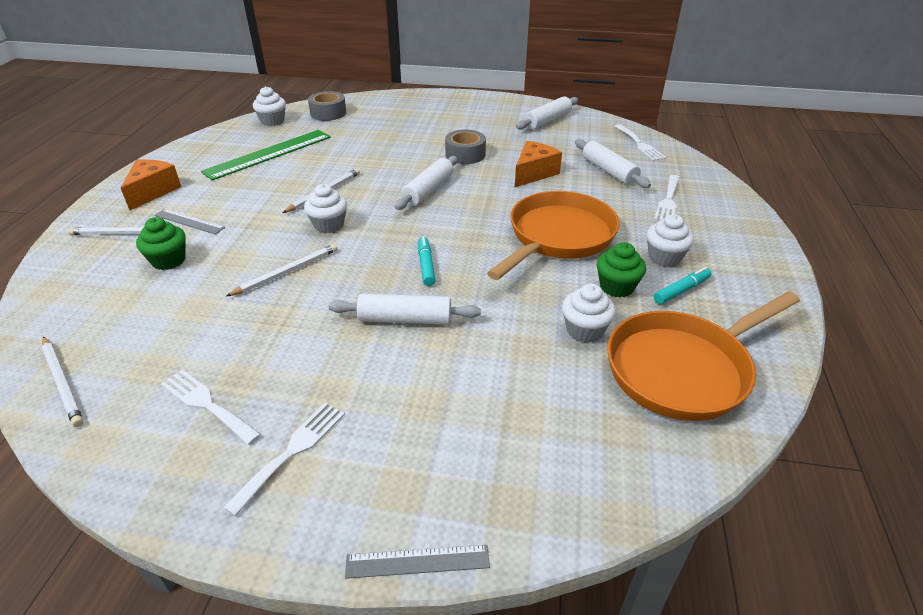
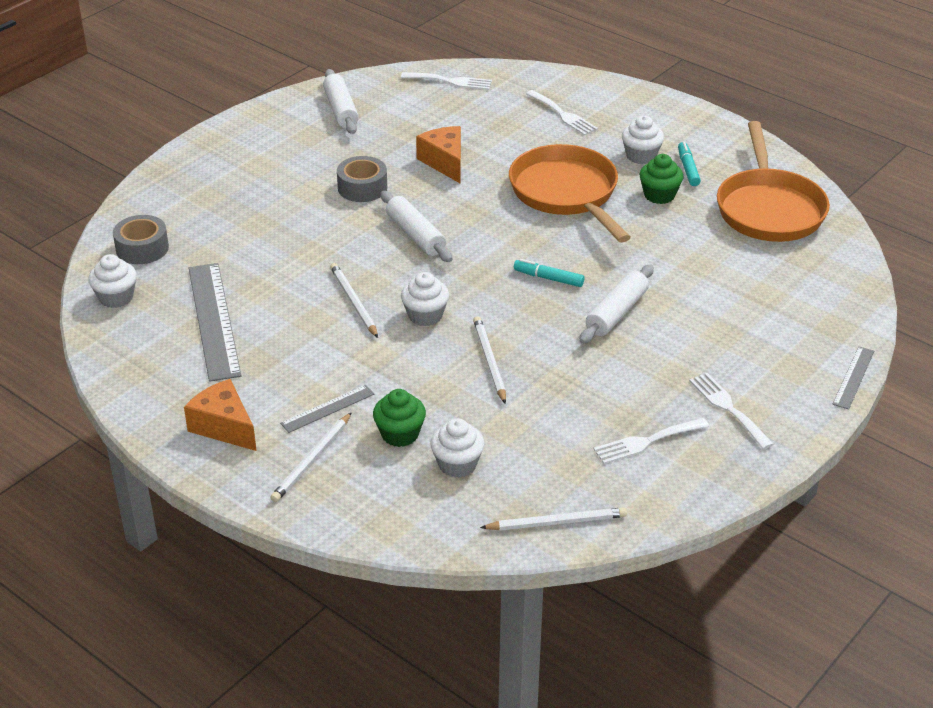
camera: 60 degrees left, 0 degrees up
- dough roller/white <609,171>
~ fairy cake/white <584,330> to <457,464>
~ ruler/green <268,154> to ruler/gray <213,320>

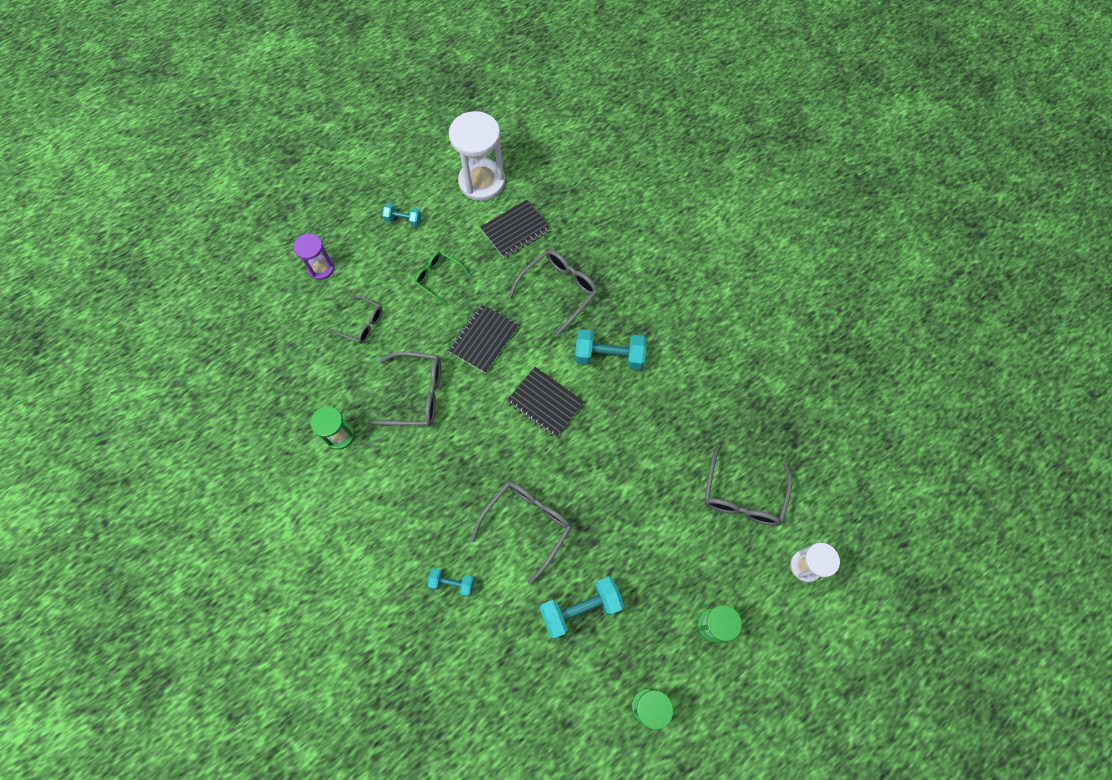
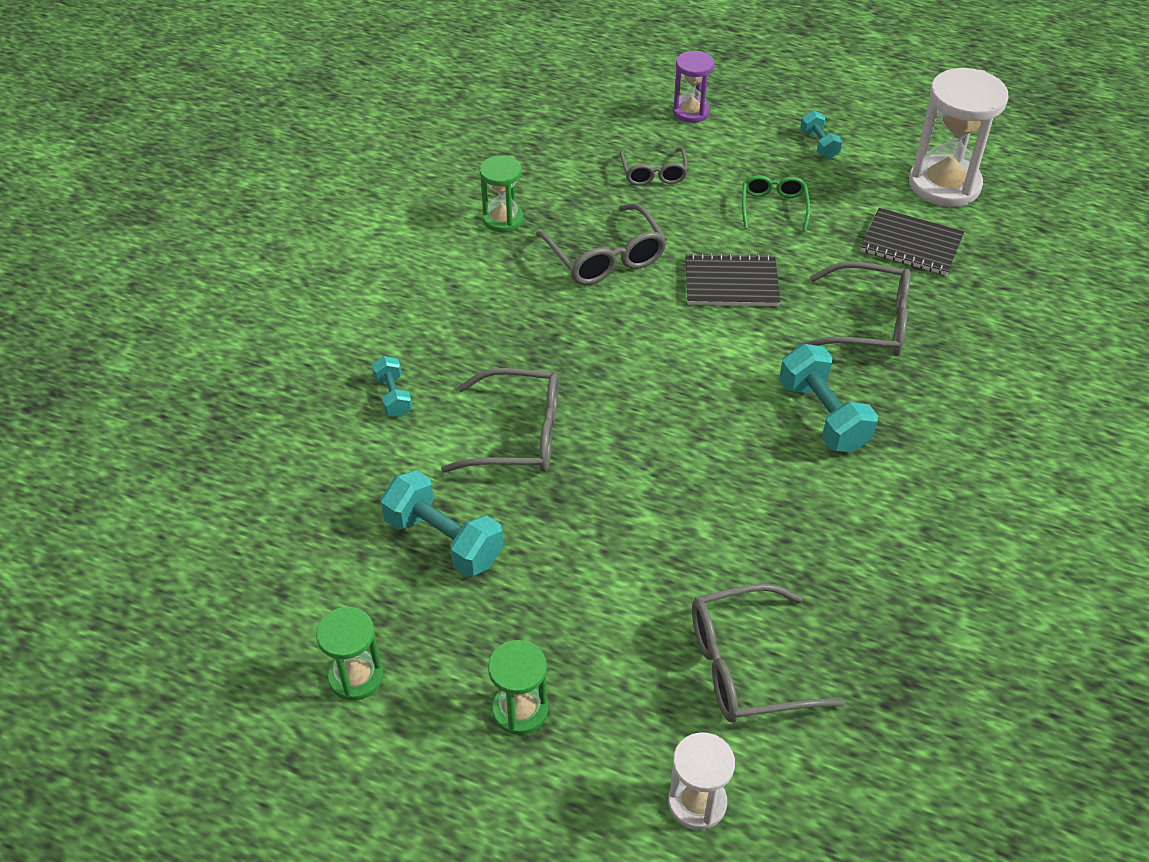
camera: 60 degrees right, 20 degrees down
- notebook/black <545,402>

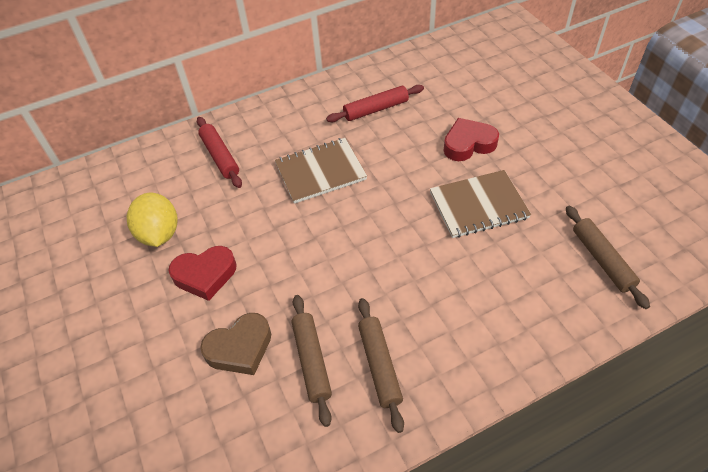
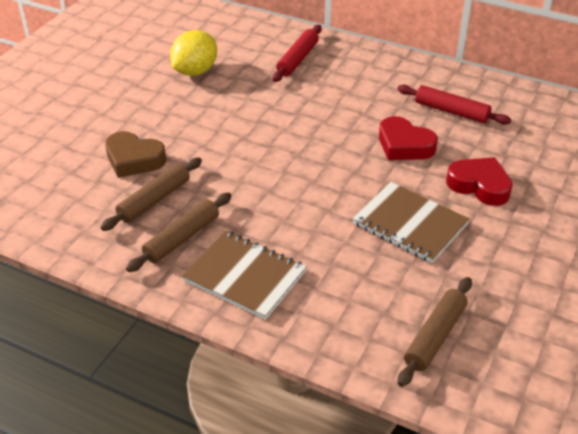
camera: 50 degrees right, 10 degrees down
~ heart/crimson <205,275> to <404,145>
~ notebook/russet <320,172> to <244,276>

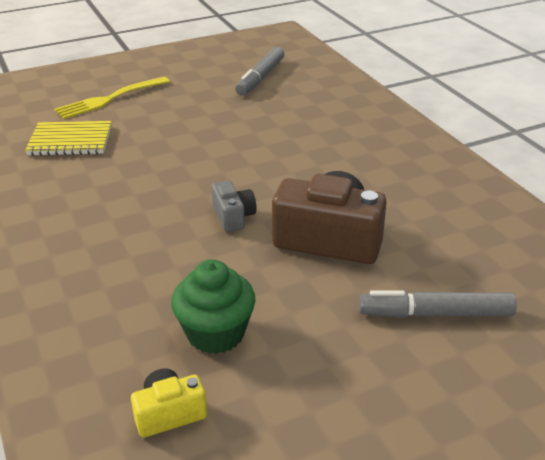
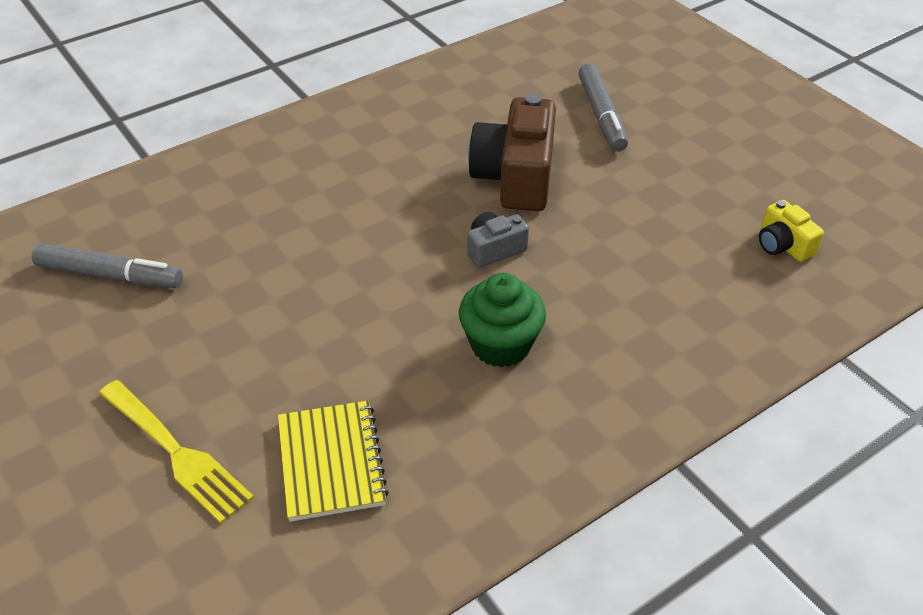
camera: 100 degrees left, 10 degrees up
~ fairy cake/green <215,333> to <500,345>

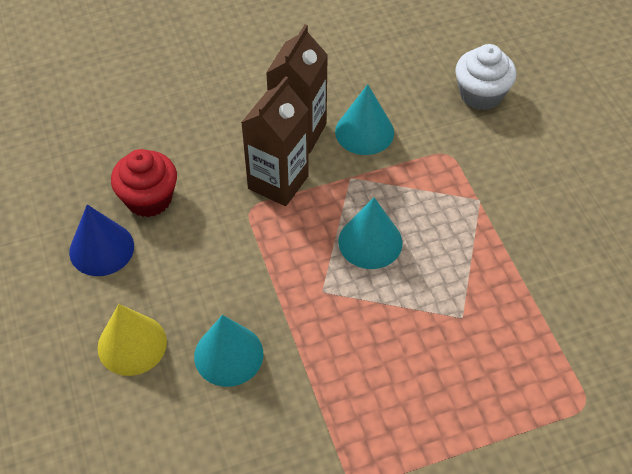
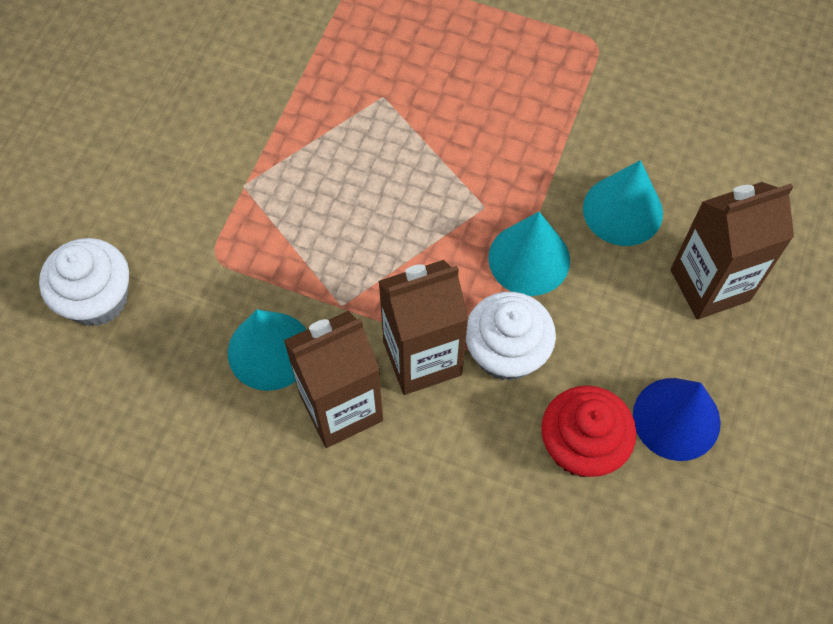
camera: 140 degrees left, 10 degrees up
+ fairy cake/white <506,352>
~ solid cone/turquoise <370,242> to <529,259>
~ solid cone/bright yellow <132,344> to milk carton/russet <710,285>

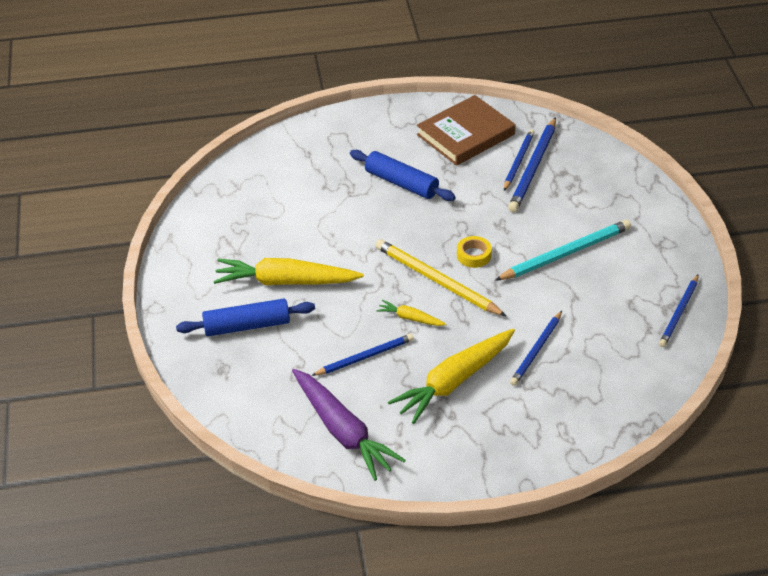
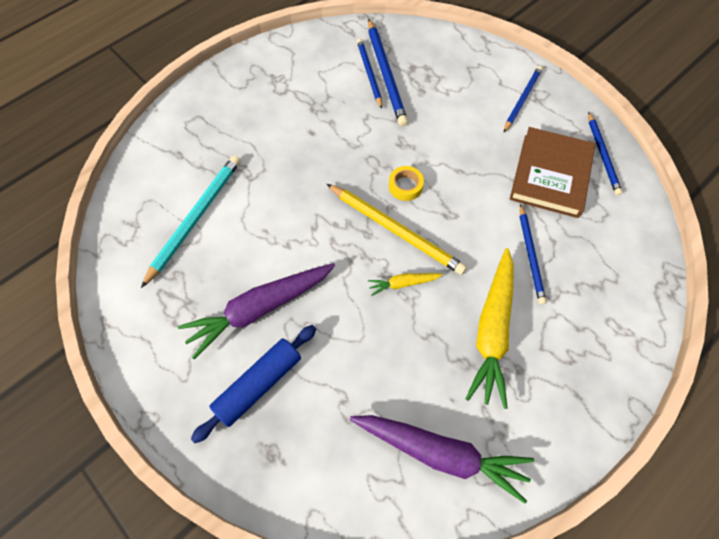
camera: 35 degrees left, 20 degrees up
- dough roller/cobalt <401,183>
~ lead pencil/cobalt <364,357> to <522,100>
~ hardback/russet <465,134> to <550,175>
~ lead pencil/turquoise <565,254> to <195,219>
~ root vegetable/bright yellow <285,281> to root vegetable/royal purple <260,309>
~ lead pencil/bright yellow <437,281> = <395,230> 150 degrees counterclockwise

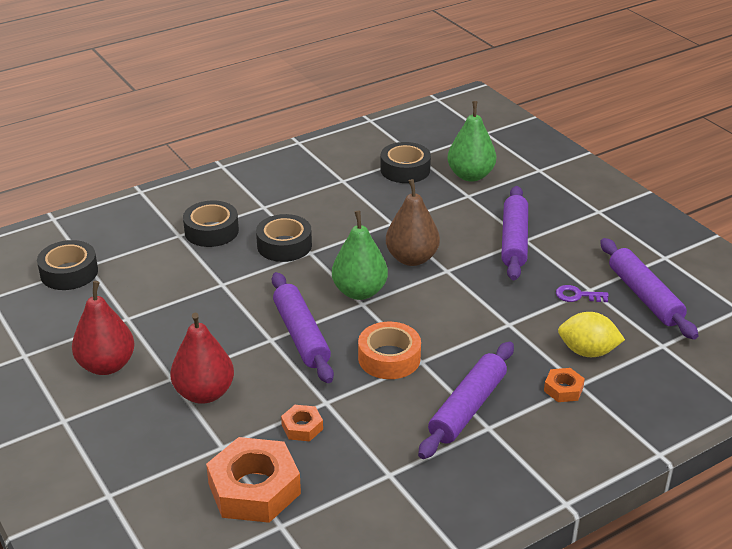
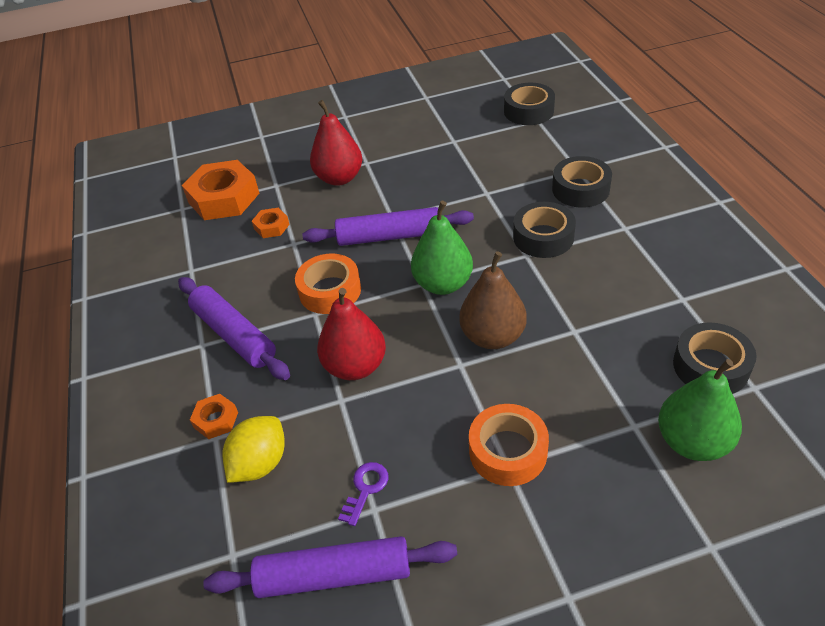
camera: 110 degrees right, 10 degrees up
~ pear fruit/crimson <106,365> to <355,366>
~ dough roller/royal purple <514,240> to roll of tape/orange <508,451>

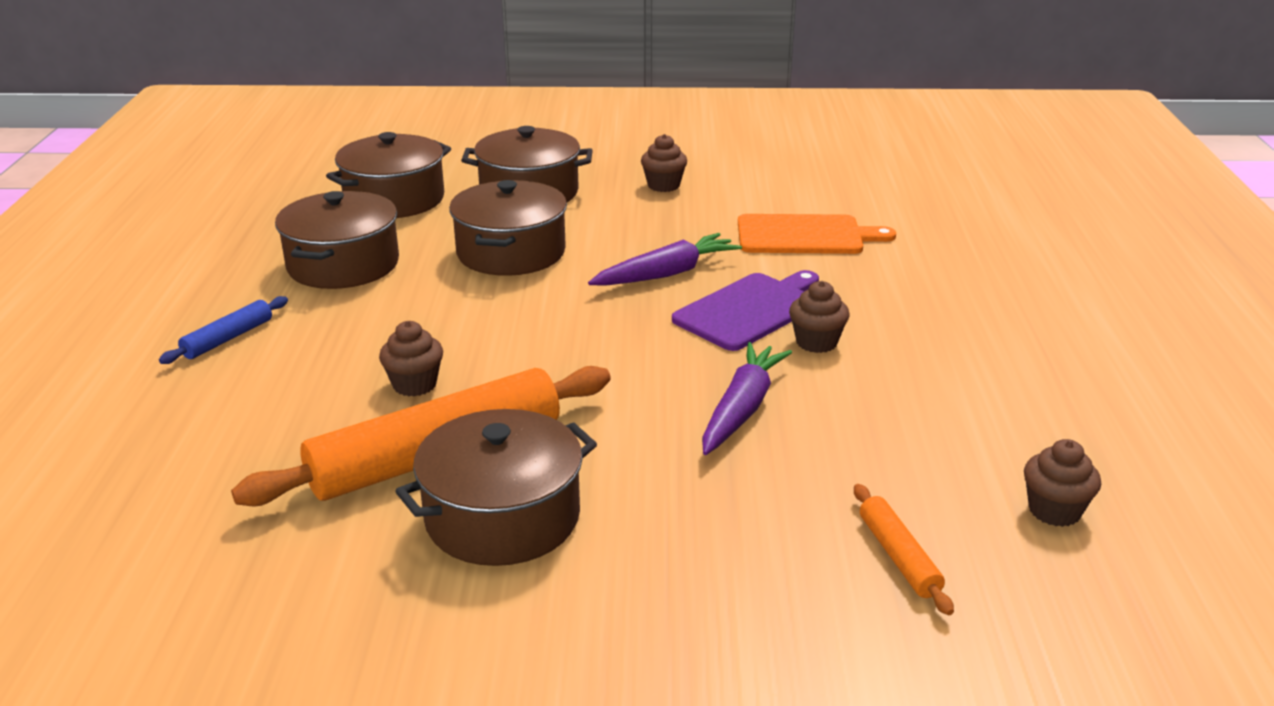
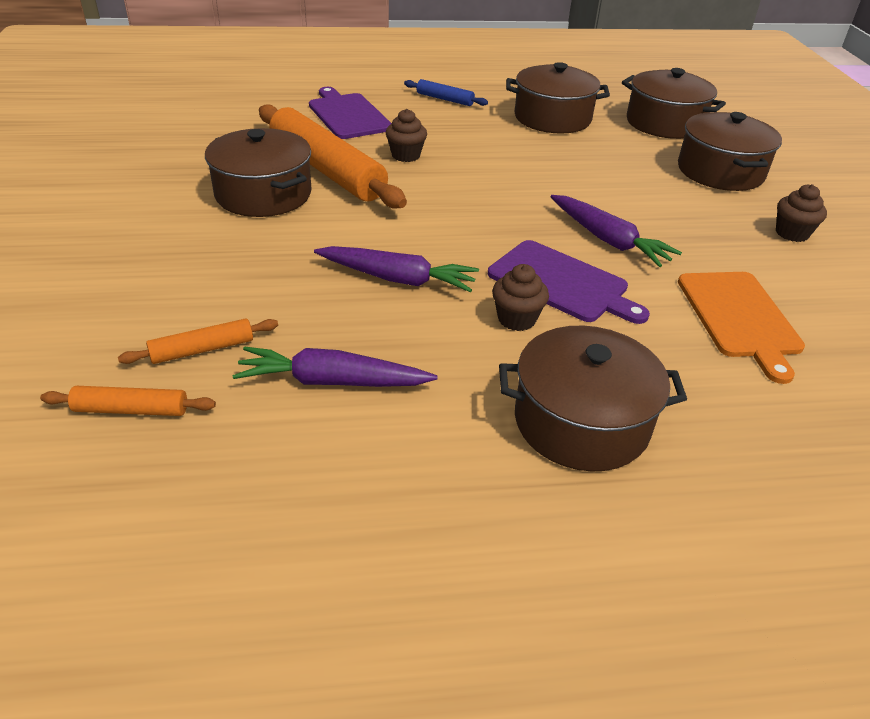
camera: 80 degrees right, 10 degrees up
- fairy cake/russet <1054,510>
+ dough roller/orange <131,410>
+ root vegetable/royal purple <332,381>
+ chopping board/royal purple <348,115>
~ stockpot/russet <511,252> to <581,422>

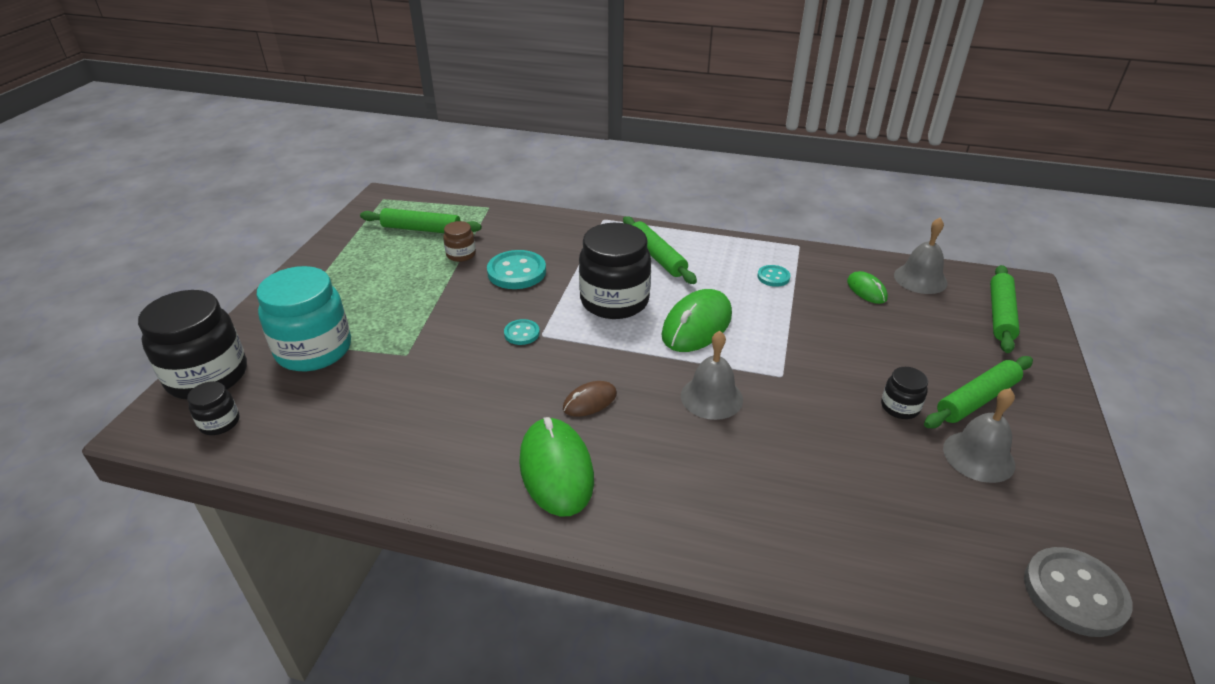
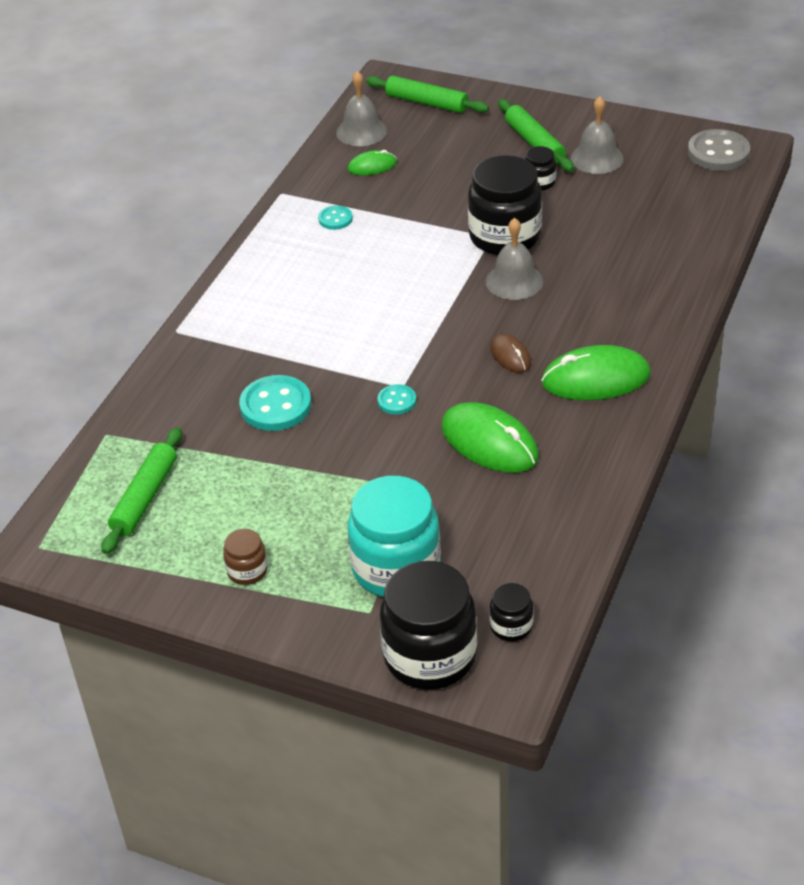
camera: 80 degrees left, 5 degrees up
- dough roller/green <657,256>
~ preserve jar/russet <461,254> to <247,571>
~ preserve jar/black <614,301> to <505,236>
~ mouse/green <697,325> to <489,442>

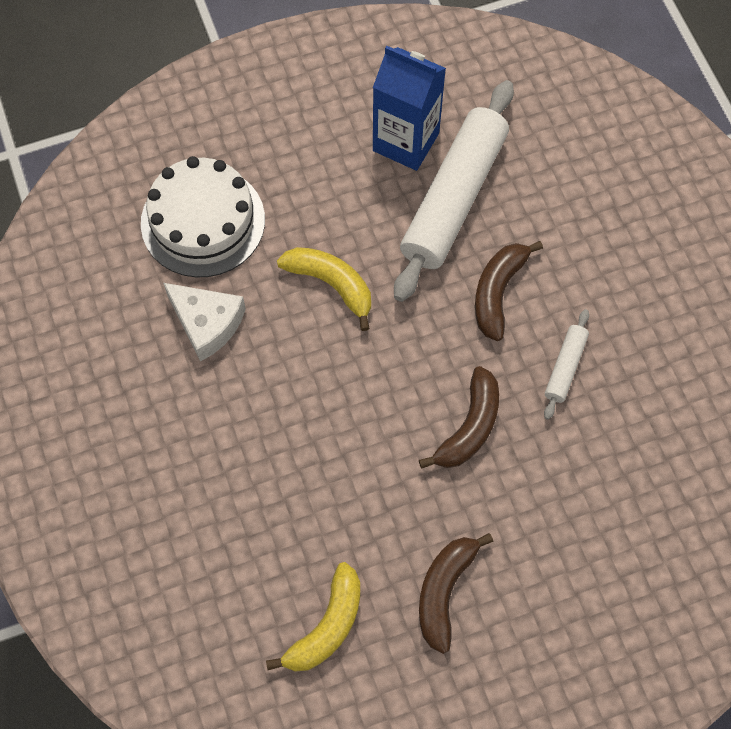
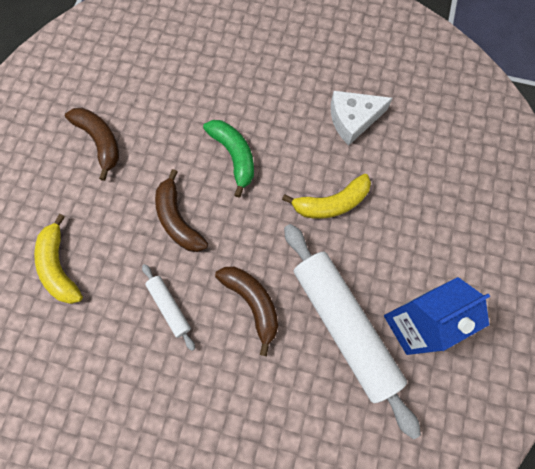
camera: 125 degrees right, 5 degrees up
- layer cake/white <203,221>
+ banana fruit/green <234,156>
~ banana fruit/bright yellow <327,626> to <60,266>

